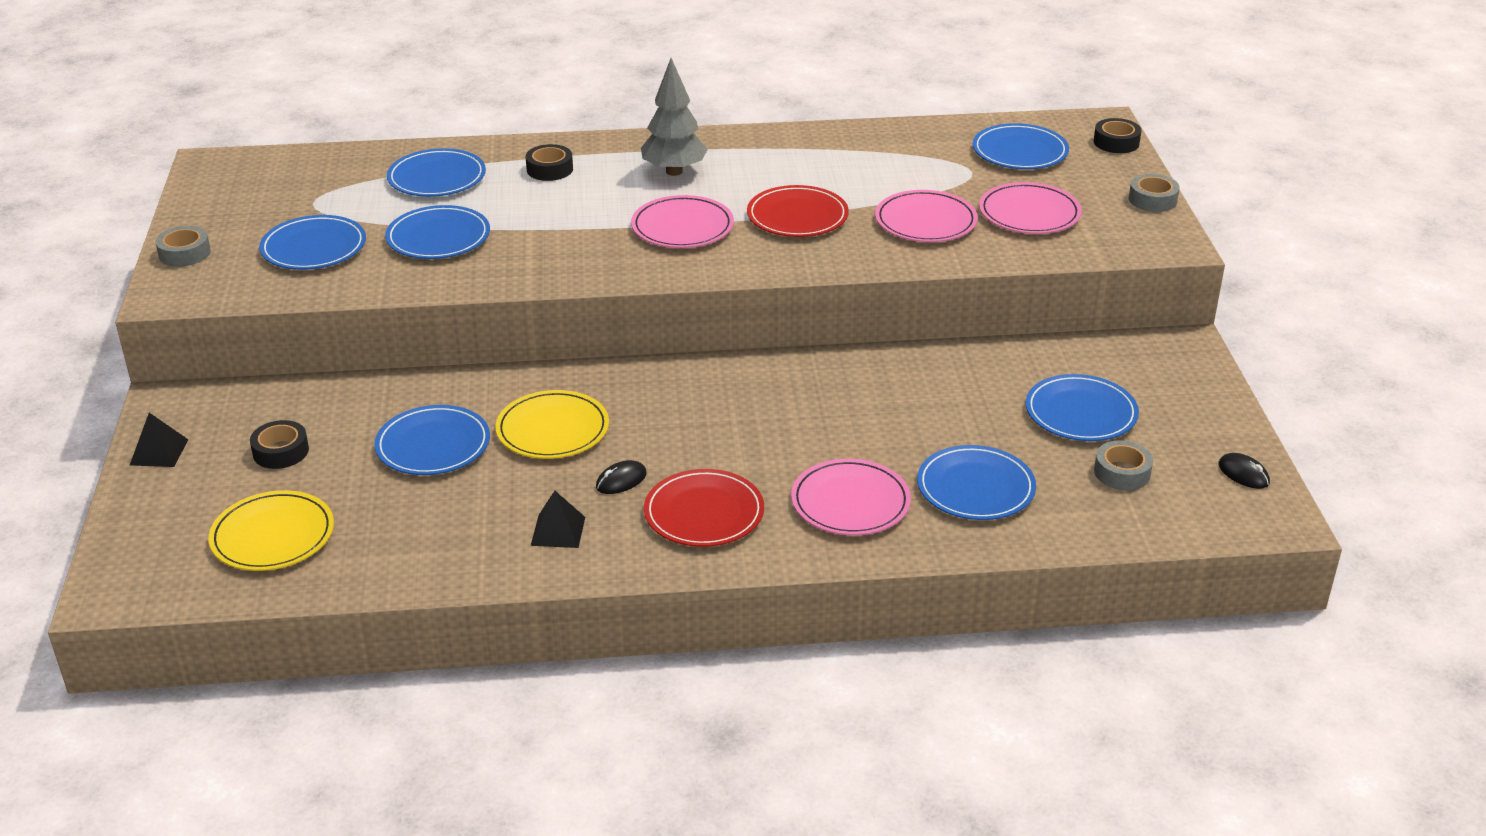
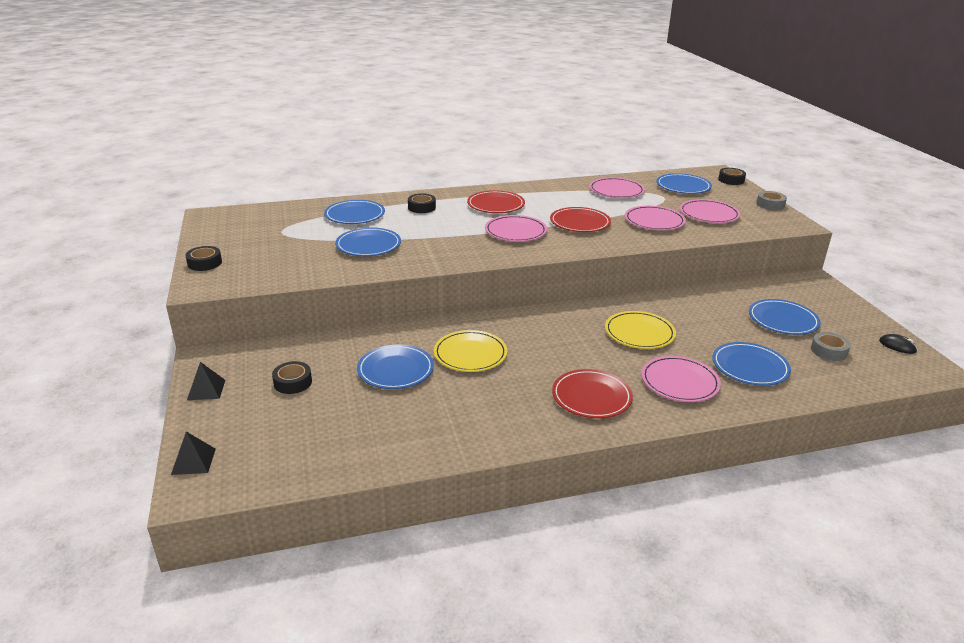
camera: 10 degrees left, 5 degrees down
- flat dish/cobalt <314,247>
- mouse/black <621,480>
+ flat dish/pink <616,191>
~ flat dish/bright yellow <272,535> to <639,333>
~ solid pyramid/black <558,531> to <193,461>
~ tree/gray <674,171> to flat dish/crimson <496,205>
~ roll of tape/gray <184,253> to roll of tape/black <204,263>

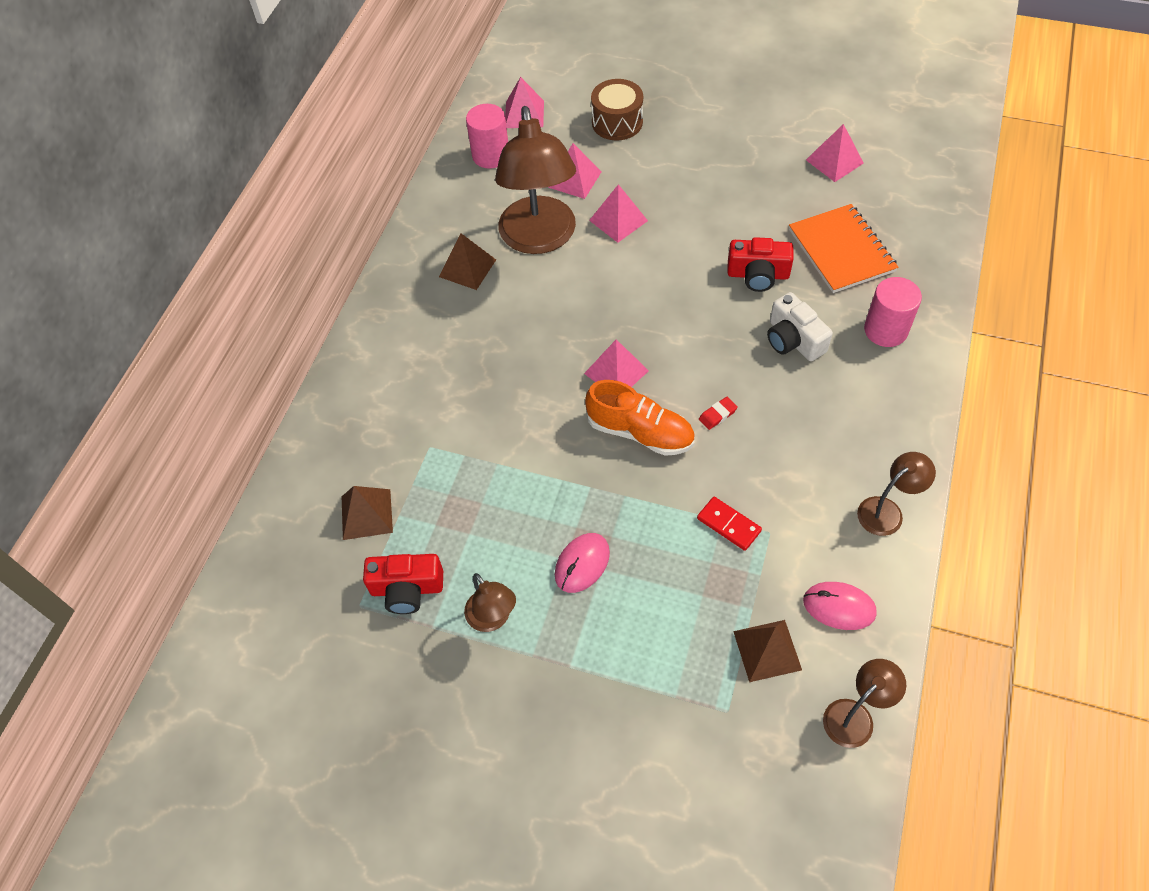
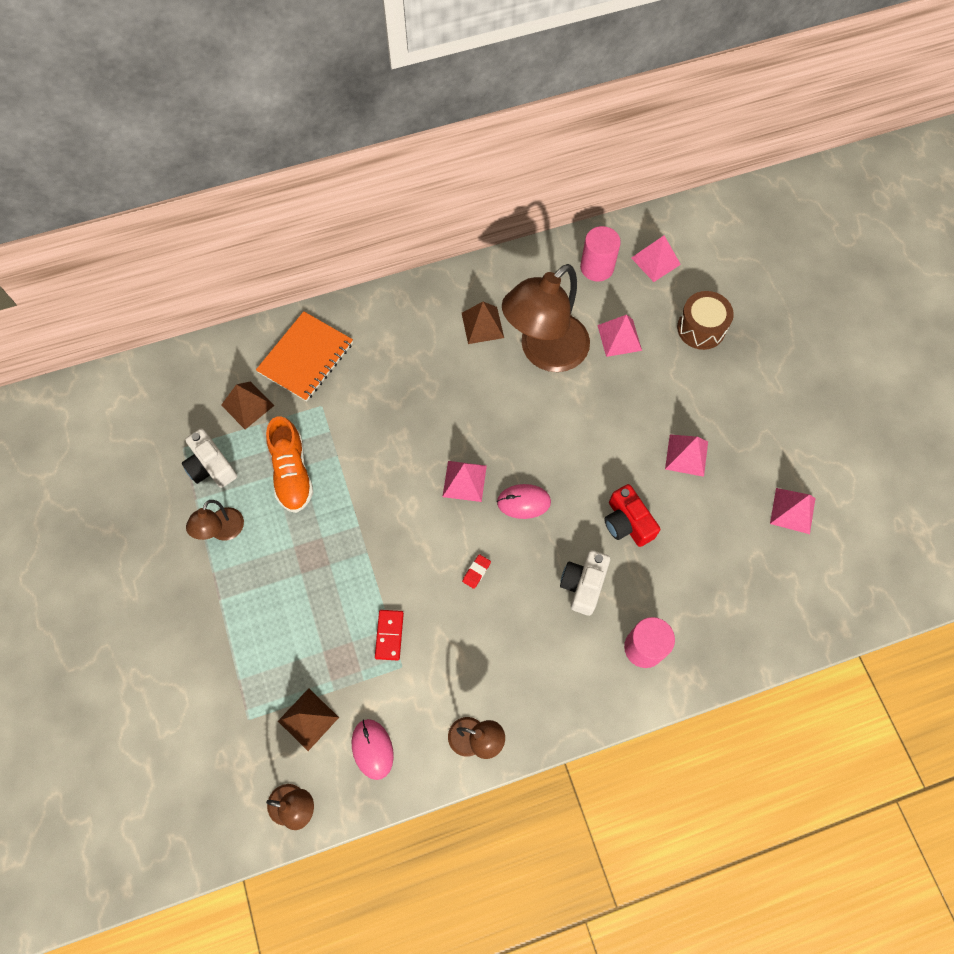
camera: 50 degrees right, 10 degrees up
~ mouse/pink <582,564> to <523,502>
~ shoe/orange <640,432> to <292,472>
~ solid pyramid/pink <618,220> to <686,455>
~ notebook/orange <841,250> to <306,357>
~ camera/crimson <407,589> to camera/white <211,466>
~ pencil eraser/crimson <717,415> = <476,572> 75 degrees counterclockwise

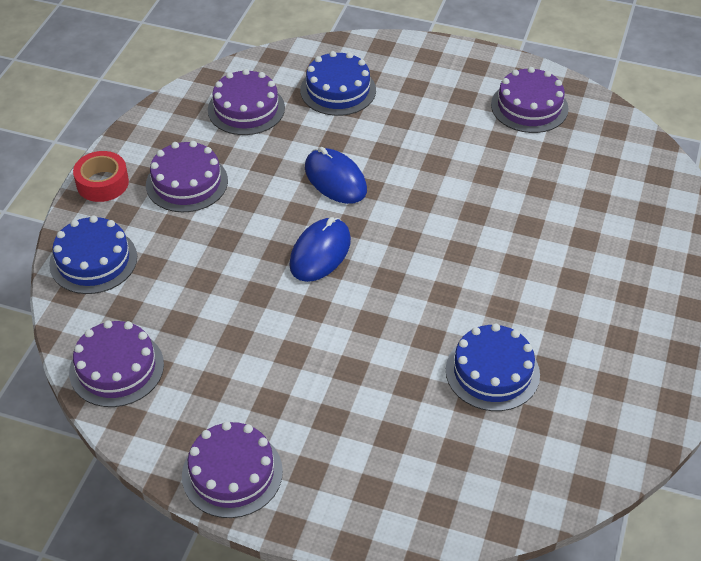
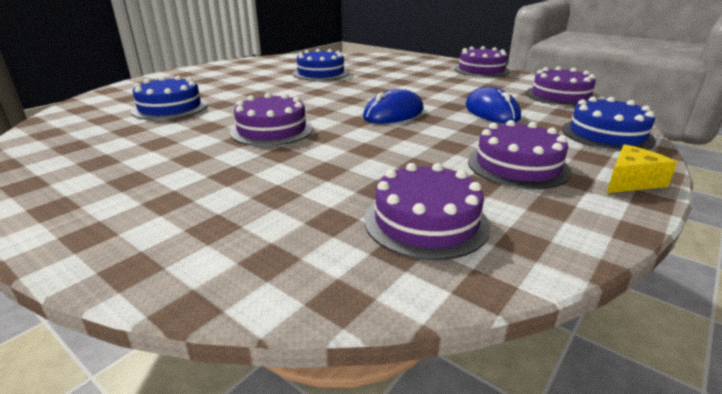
camera: 160 degrees left, 20 degrees down
~ layer cake/cobalt <338,90> to <170,108>
~ mouse/cobalt <335,179> to <491,112>
~ layer cake/royal purple <529,106> to <272,130>
~ roll of tape/crimson <102,183> to cheese wedge/bright yellow <631,181>

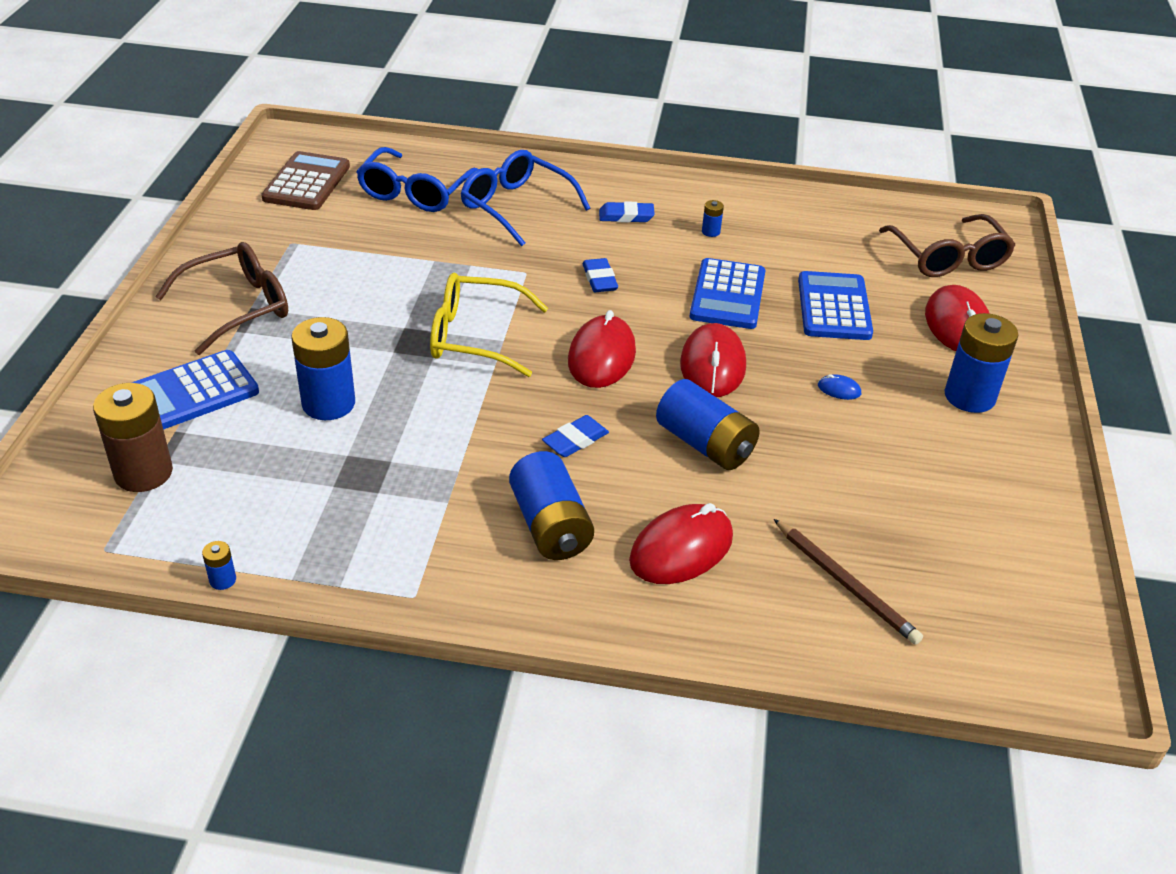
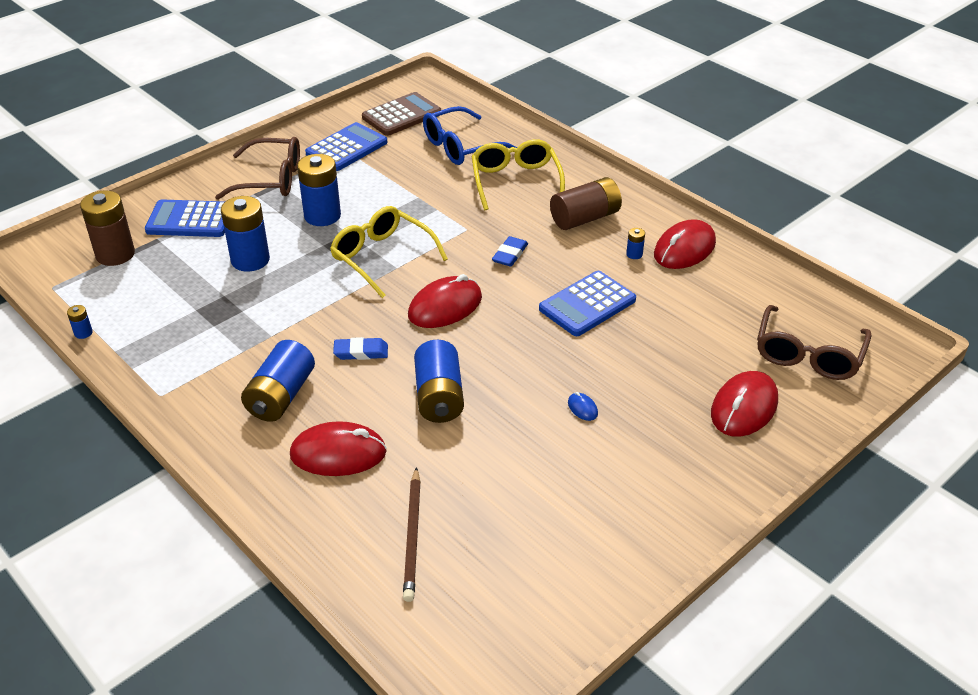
camera: 40 degrees right, 0 degrees up
~ mouse/crimson <712,365> to <684,249>
~ calculator/cobalt <834,307> to <347,148>
~ AA battery/cobalt <969,396> to <322,216>
~ pencil eraser/cobalt <626,216> to AA battery/russet <585,218>
~ glasses/cobalt <516,206> to glasses/bright yellow <515,181>

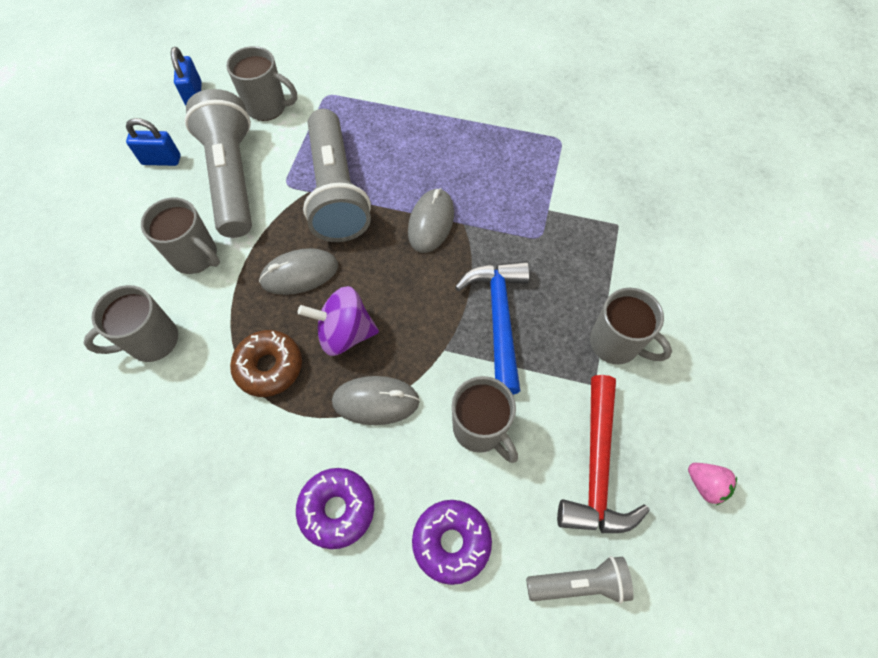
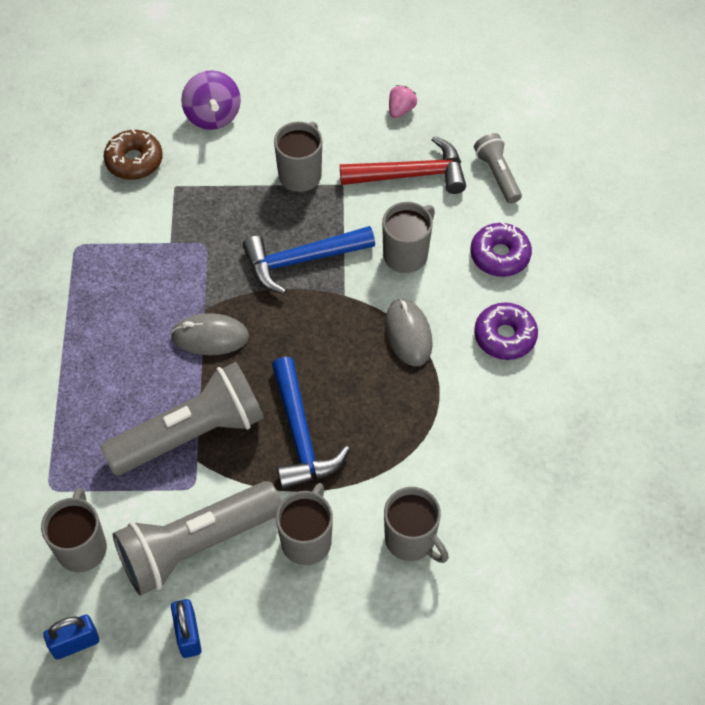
camera: 105 degrees left, 5 degrees down
~ glazed donut/russet <269,367> to <134,161>
~ whirligig/royal purple <345,333> to <213,115>
~ mouse/gray <300,274> to carpenter's hammer/cobalt <300,435>

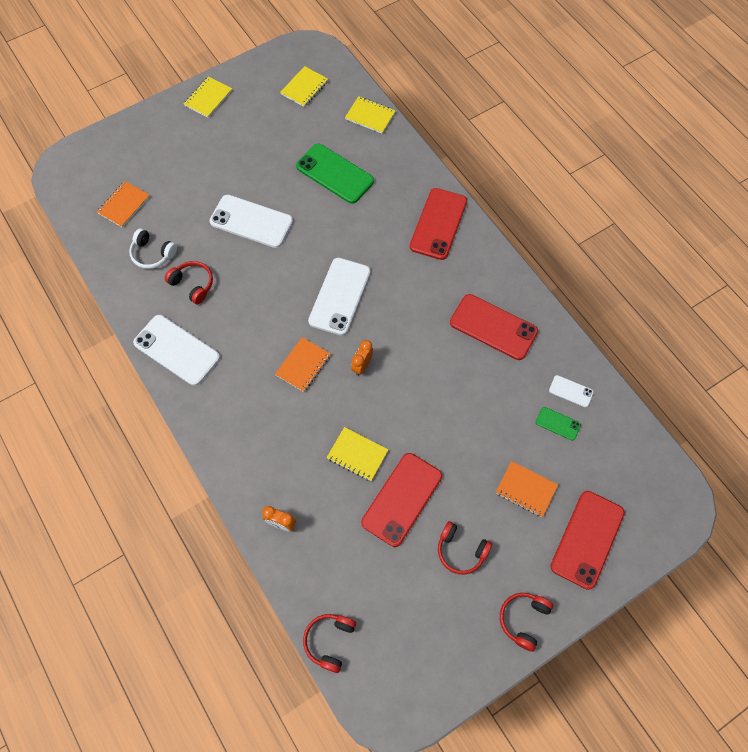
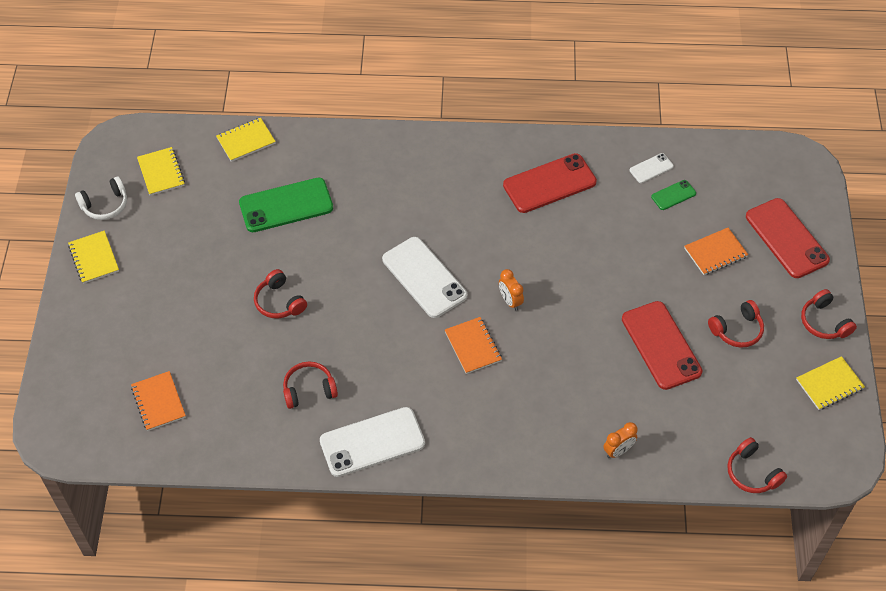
camera: 55 degrees left, 10 degrees down
- mobile phone/crimson <438,224>
~ headphones/white <152,254> to <105,205>
~ notebook/bright yellow <357,454> to <829,384>
~ mobile phone/white <251,221> to headphones/crimson <279,302>

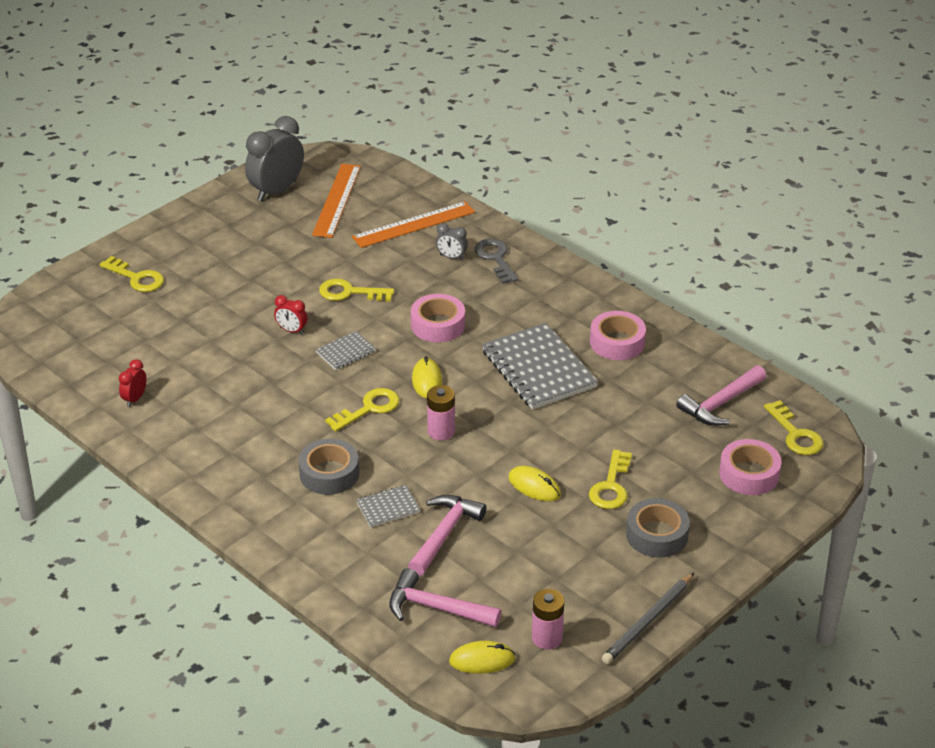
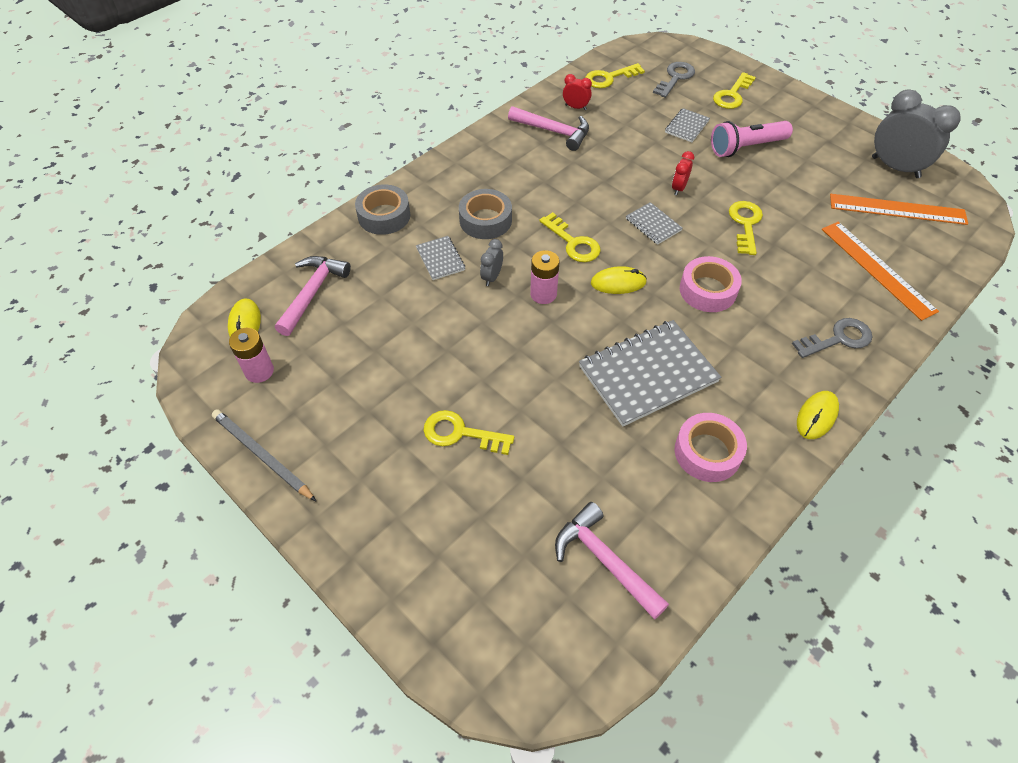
camera: 90 degrees right, 15 degrees up
- roll of tape/pink <749,474>
+ key/gray <675,78>
+ notebook/gray <686,126>
+ flashlight/pink <745,147>
~ carpenter's hammer/pink <444,534> to <553,131>
~ clock/gray <451,257> to <492,277>
~ mouse/bright yellow <534,486> to <816,416>
~ roll of tape/gray <657,535> to <384,216>
~ key/bright yellow <795,434> to <609,78>

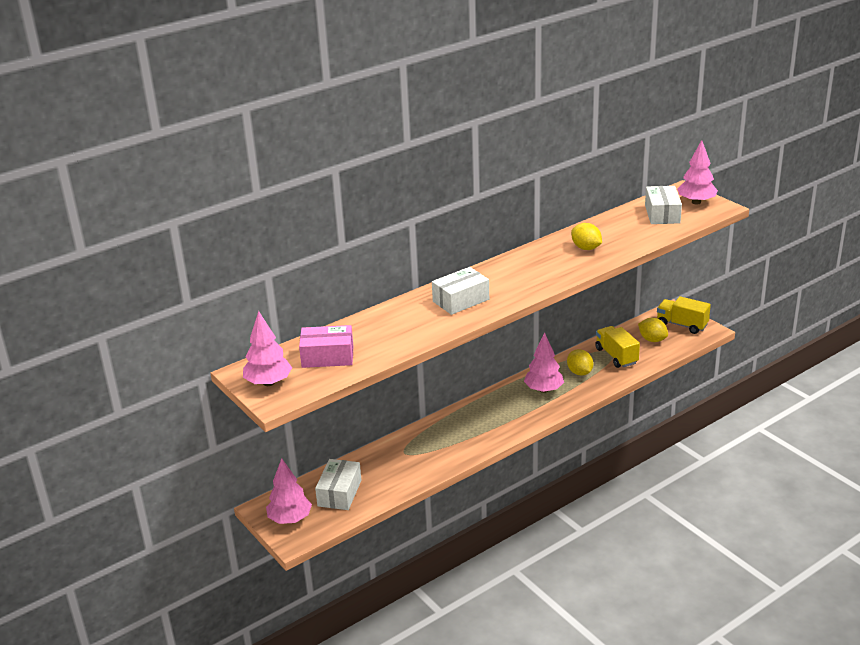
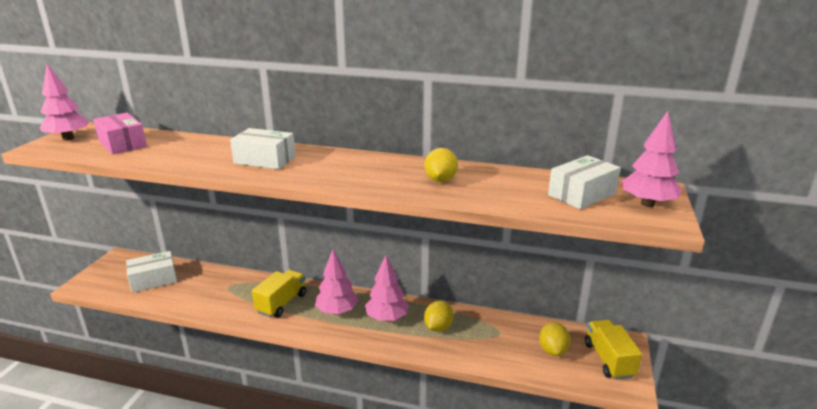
camera: 50 degrees right, 5 degrees down
~ tree/pink <290,519> to <337,311>
~ toy truck/bright yellow <616,356> to <282,303>

